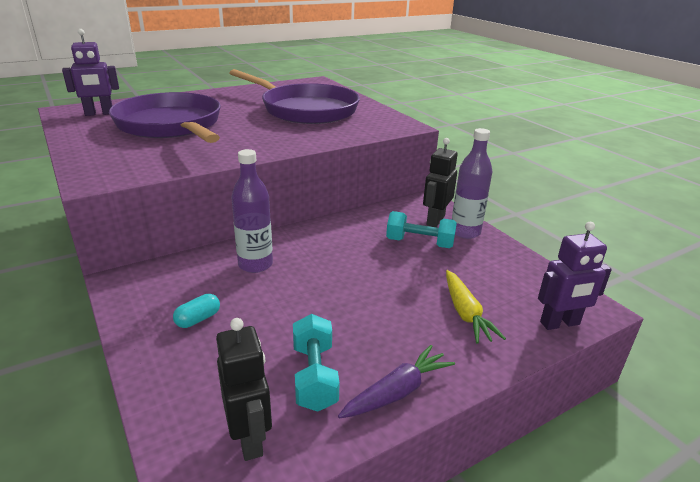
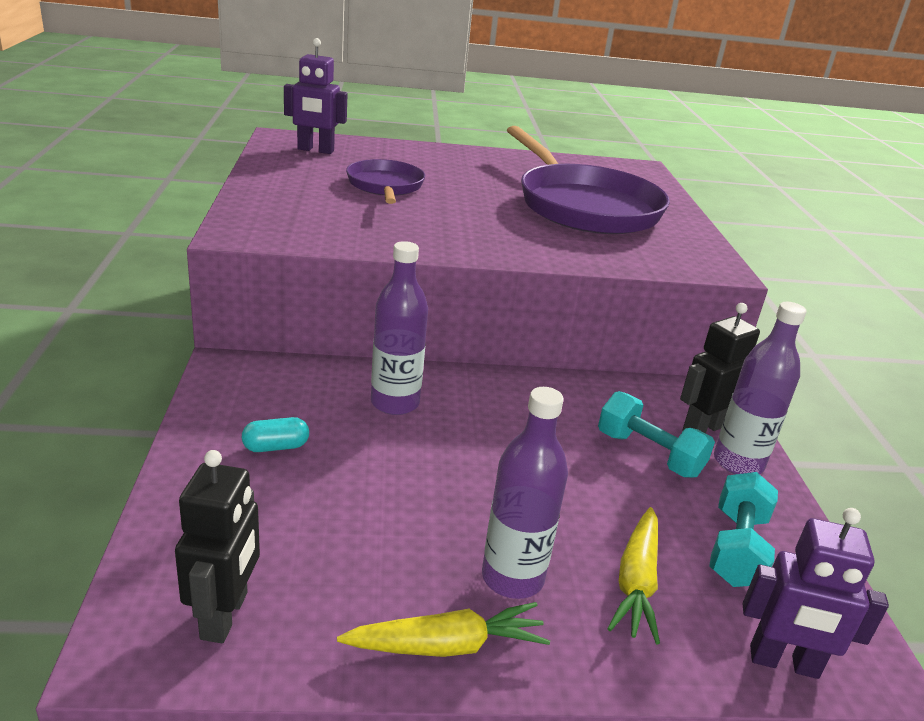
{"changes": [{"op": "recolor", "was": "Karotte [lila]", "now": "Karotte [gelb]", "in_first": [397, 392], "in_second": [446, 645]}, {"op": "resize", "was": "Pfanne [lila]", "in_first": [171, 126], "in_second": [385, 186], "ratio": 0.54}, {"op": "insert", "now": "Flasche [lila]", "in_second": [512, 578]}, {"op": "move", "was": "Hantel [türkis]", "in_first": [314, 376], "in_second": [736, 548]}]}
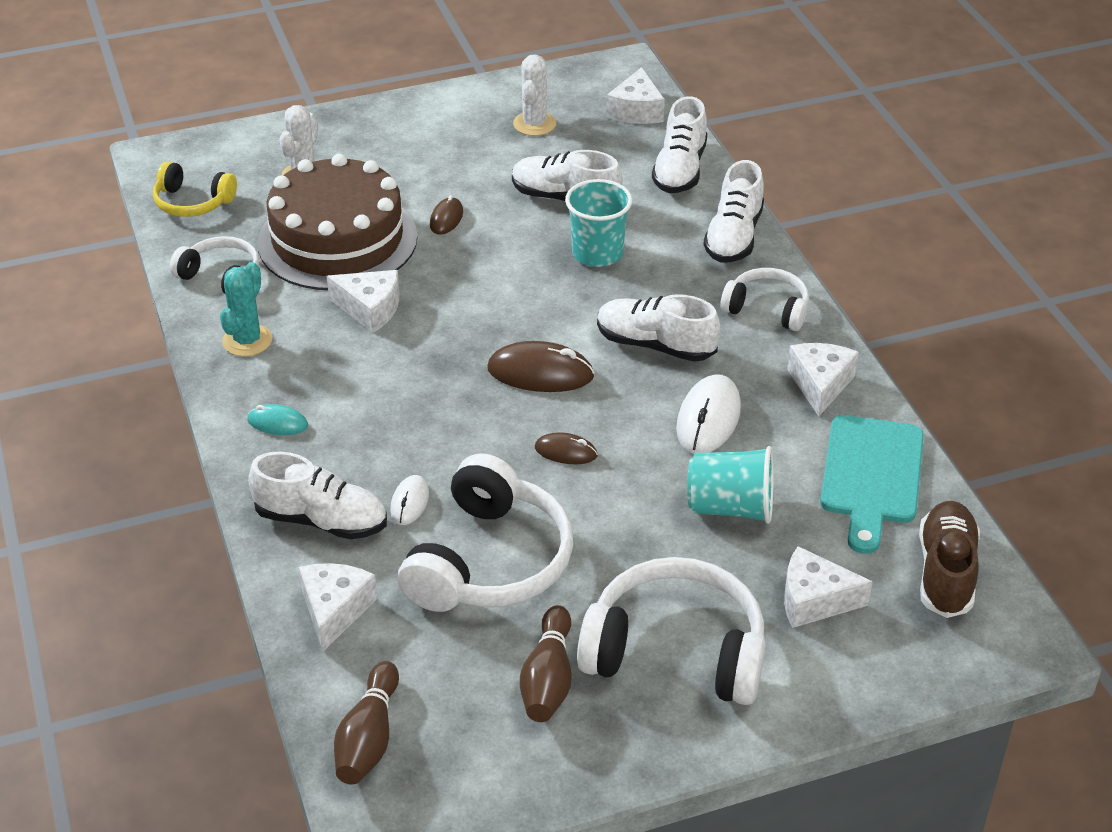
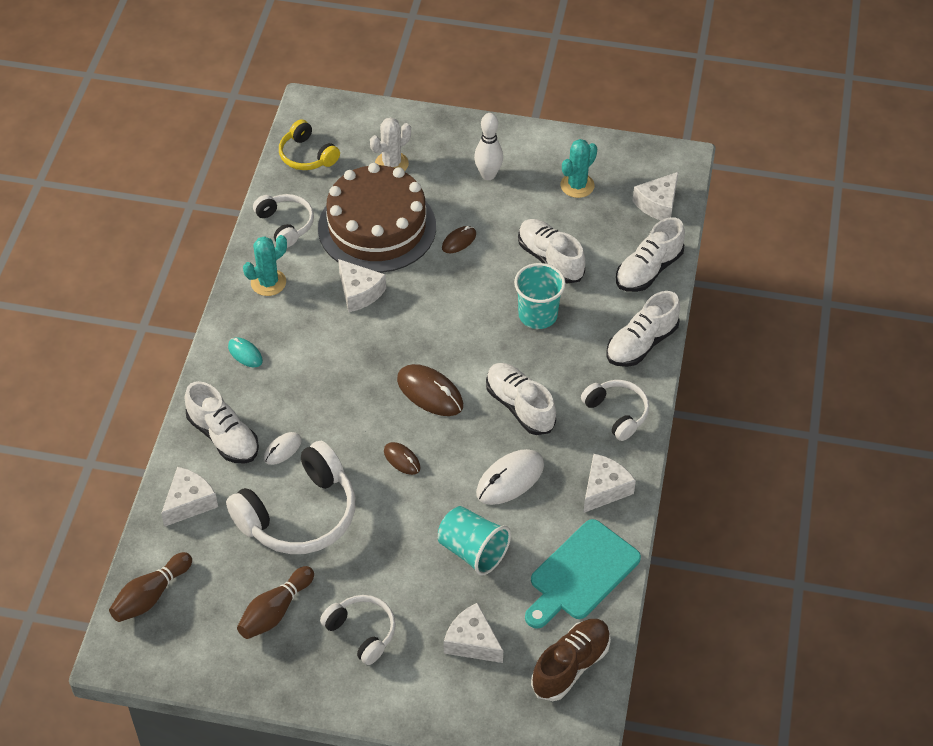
{"changes": [{"op": "resize", "was": "Kopfhörer [weiß]", "in_first": [675, 652], "in_second": [361, 632], "ratio": 0.56}, {"op": "insert", "now": "Bowlingkegel [weiß]", "in_second": [488, 175]}, {"op": "recolor", "was": "Kaktus [weiß]", "now": "Kaktus [türkis]", "in_first": [534, 124], "in_second": [577, 185]}]}
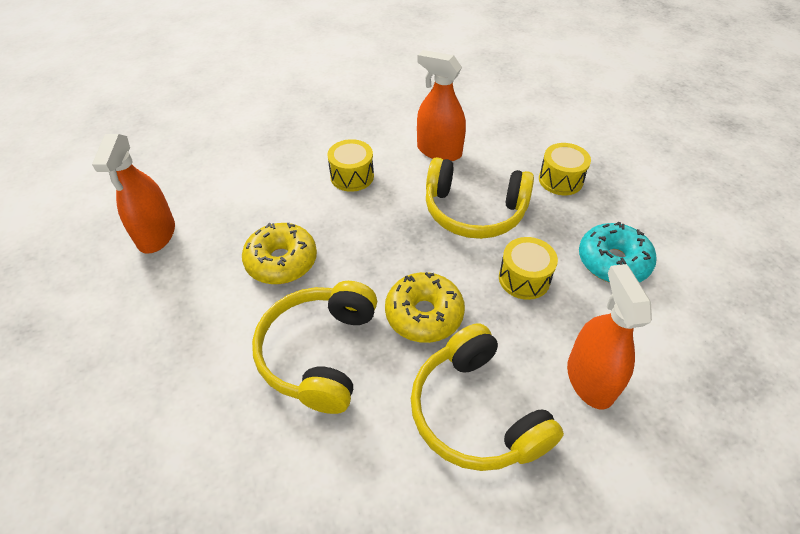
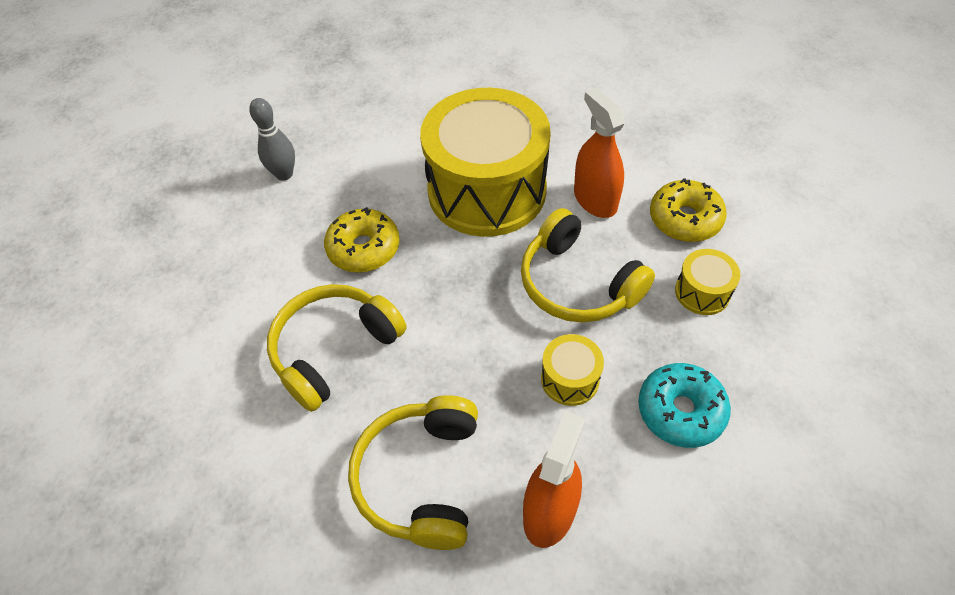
{"changes": [{"op": "replace", "was": "Sprühflasche [orange]", "now": "Bowlingkegel [grau]", "in_first": [156, 234], "in_second": [284, 174]}, {"op": "resize", "was": "Trommel [gelb]", "in_first": [352, 176], "in_second": [487, 190], "ratio": 2.46}, {"op": "move", "was": "Donut [gelb]", "in_first": [424, 314], "in_second": [685, 219]}]}
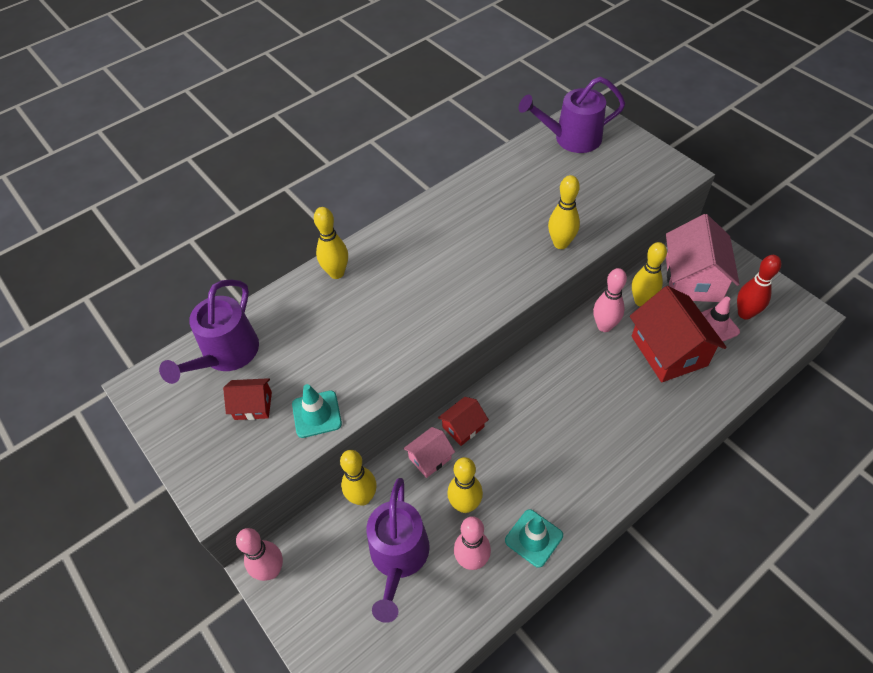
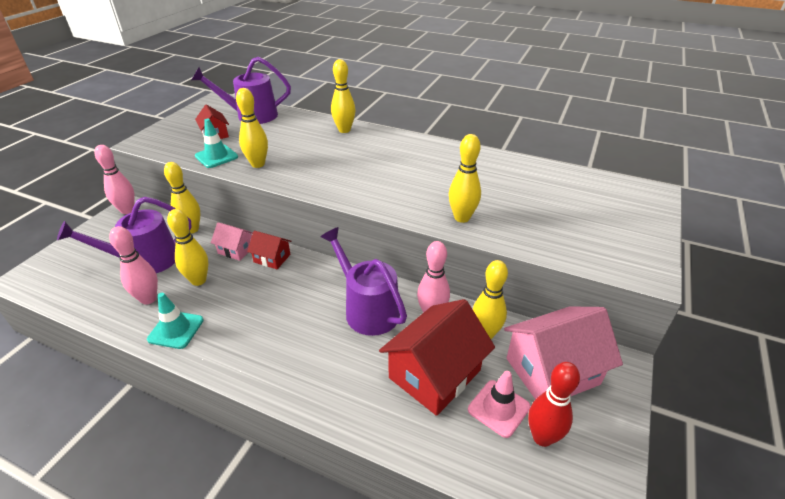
{"changes": [{"op": "insert", "now": "Bowlingkegel [gelb]", "in_second": [258, 164]}, {"op": "move", "was": "Gießkanne [lila]", "in_first": [571, 139], "in_second": [367, 309]}]}
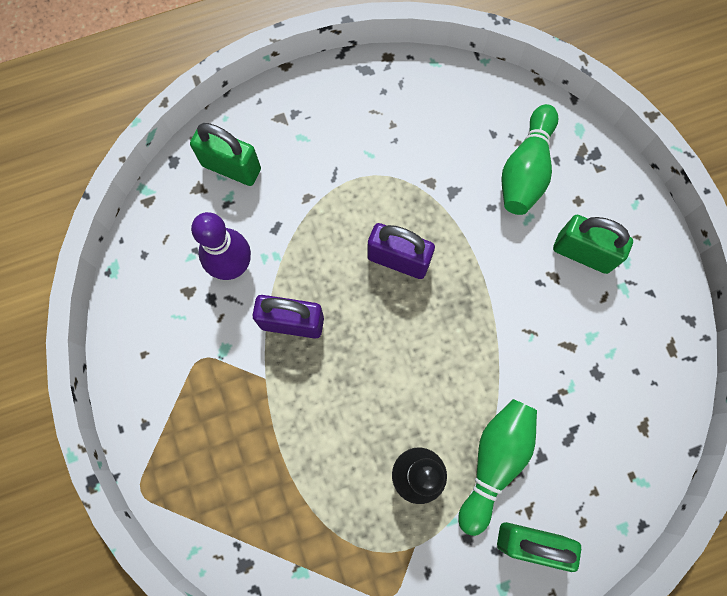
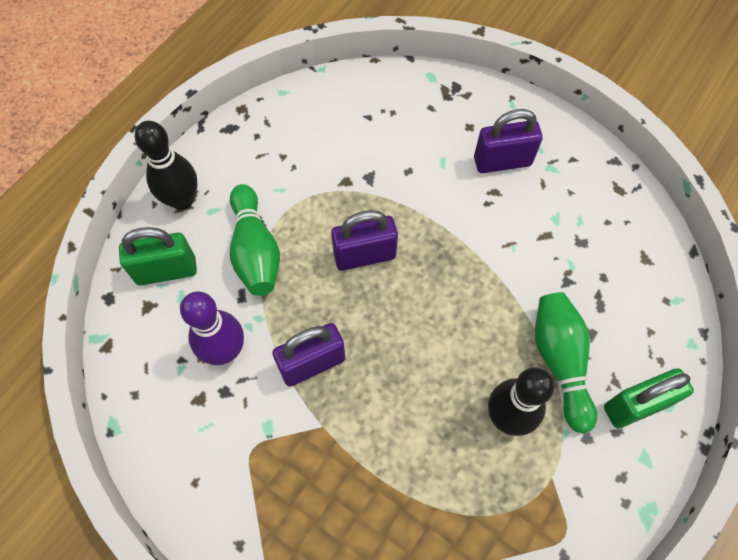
{"changes": [{"op": "insert", "now": "Bowlingkegel [schwarz]", "in_second": [182, 200]}, {"op": "move", "was": "Bowlingkegel [grün]", "in_first": [525, 170], "in_second": [255, 251]}, {"op": "recolor", "was": "Vorhängeschloss [grün]", "now": "Vorhängeschloss [lila]", "in_first": [583, 253], "in_second": [502, 161]}]}
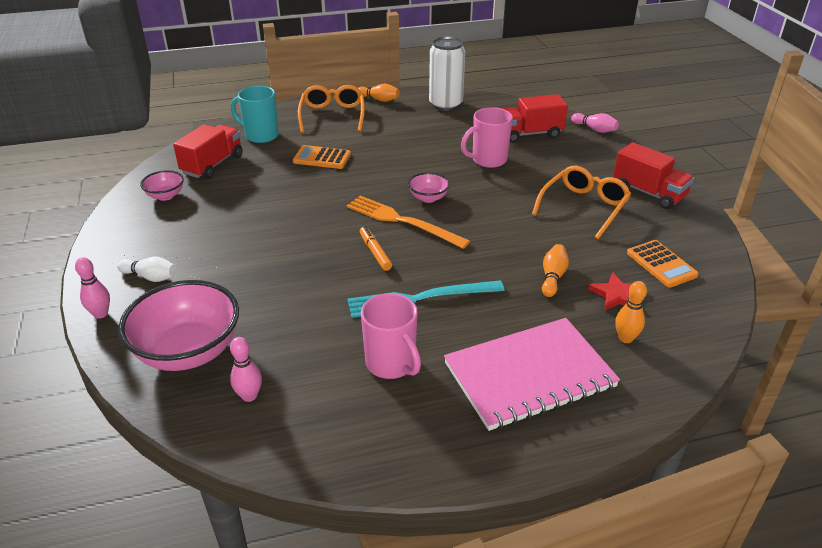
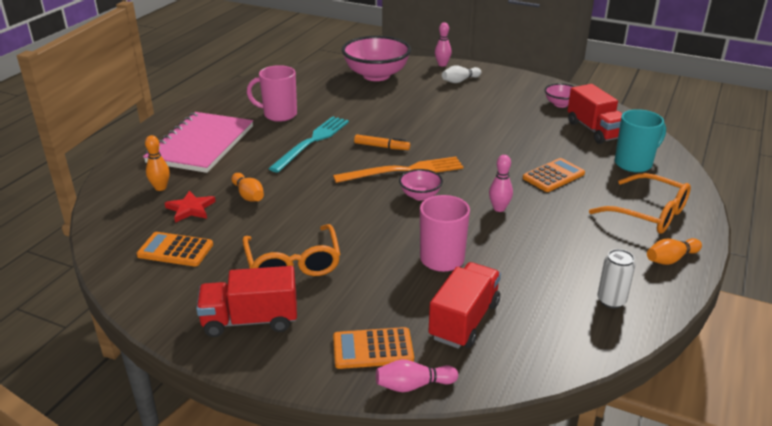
{"changes": [{"op": "insert", "now": "Taschenrechner [orange]", "in_second": [373, 349]}, {"op": "move", "was": "Bowlingkegel [rosa]", "in_first": [249, 396], "in_second": [499, 208]}, {"op": "resize", "was": "Dose [weiß]", "in_first": [445, 105], "in_second": [611, 301], "ratio": 0.55}]}
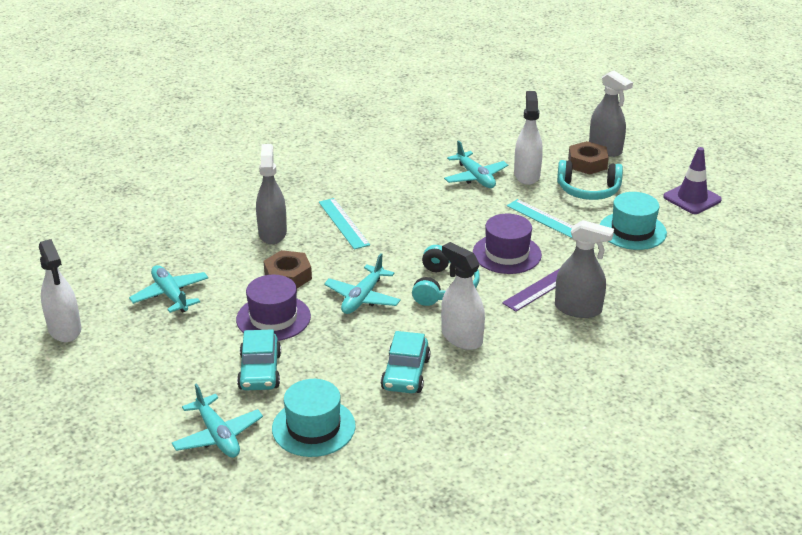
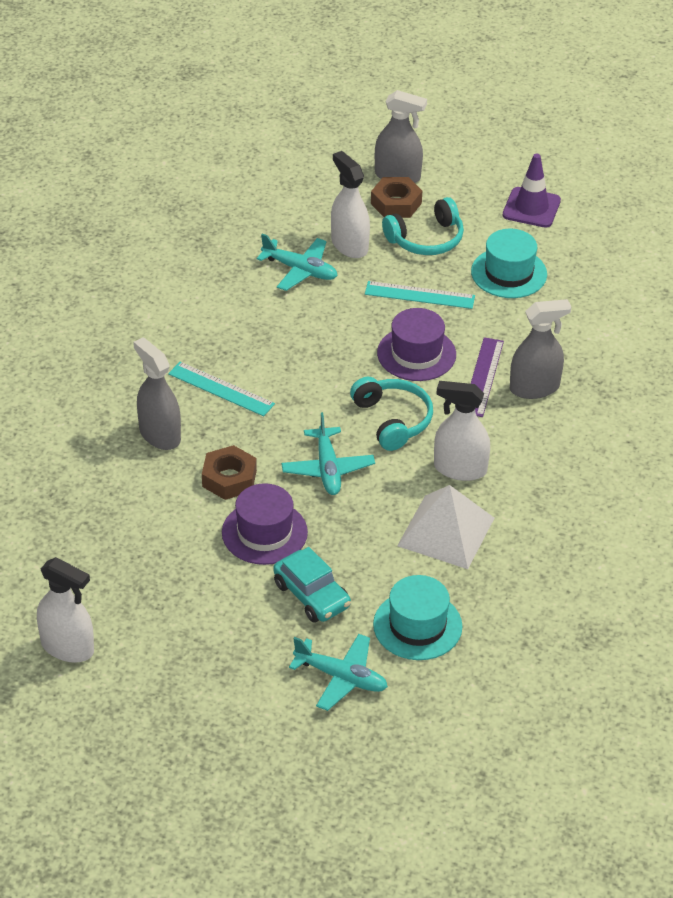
{"changes": [{"op": "replace", "was": "Auto [türkis]", "now": "Pyramide [weiß]", "in_first": [405, 374], "in_second": [446, 531]}, {"op": "delete", "was": "Flugzeug [türkis]", "in_first": [170, 295]}]}
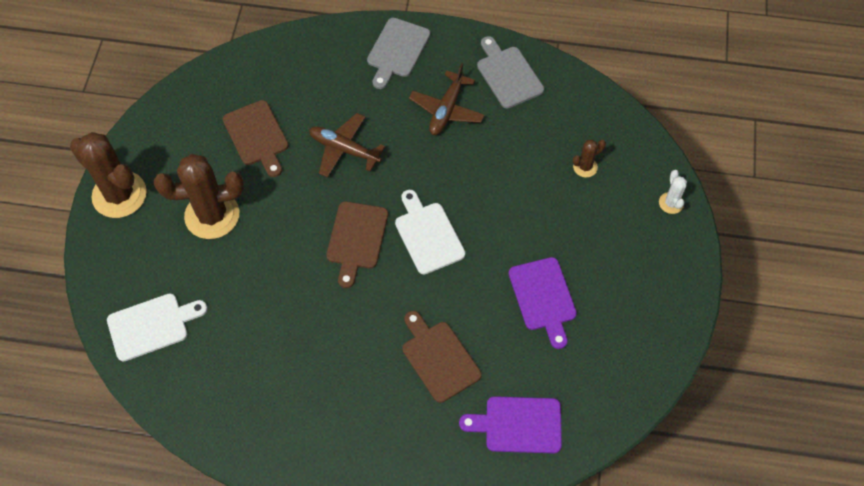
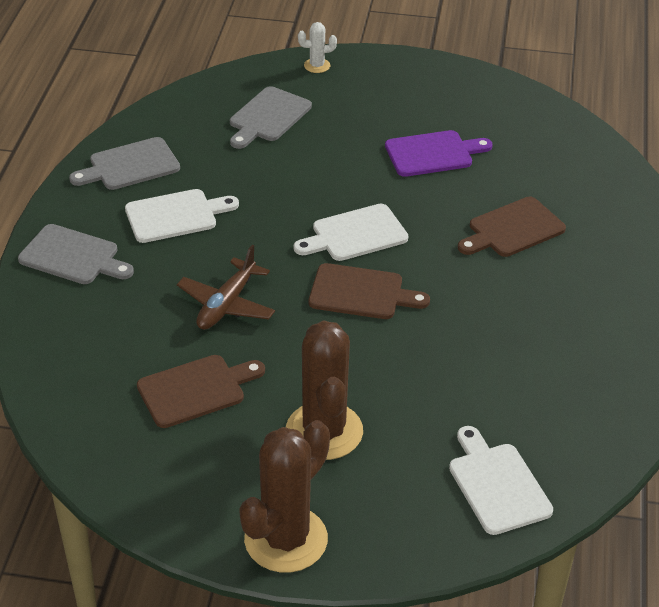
{"changes": [{"op": "replace", "was": "Flugzeug [braun]", "now": "Schneidebrett [weiß]", "in_first": [446, 110], "in_second": [175, 215]}, {"op": "replace", "was": "Kaktus [braun]", "now": "Schneidebrett [grau]", "in_first": [585, 167], "in_second": [268, 117]}, {"op": "delete", "was": "Schneidebrett [lila]", "in_first": [518, 425]}]}
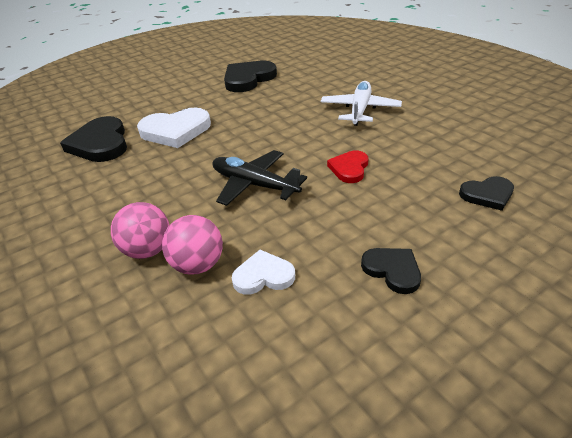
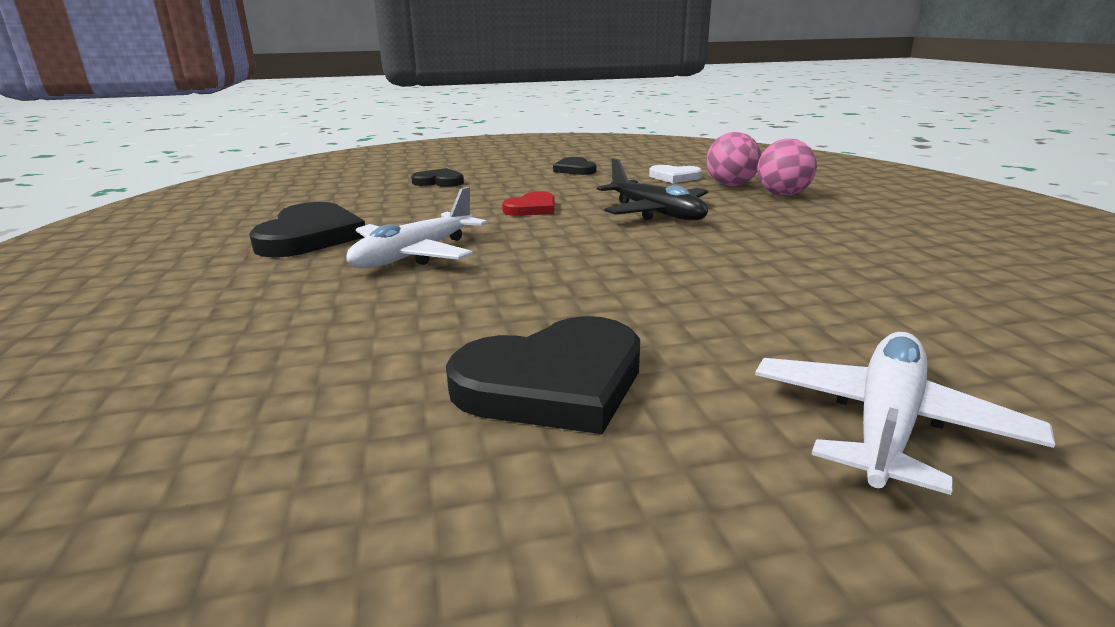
{"changes": [{"op": "move", "was": "Herz [schwarz]", "in_first": [100, 143], "in_second": [310, 236]}, {"op": "insert", "now": "Flugzeug [weiß]", "in_second": [885, 423]}, {"op": "delete", "was": "Herz [weiß]", "in_first": [175, 131]}]}
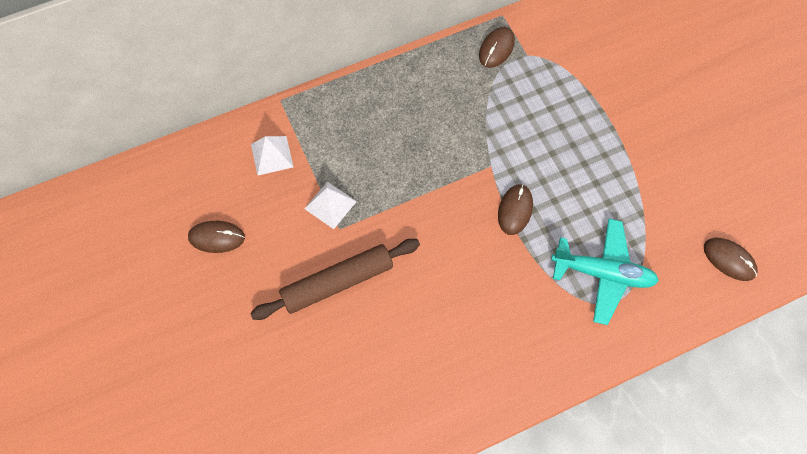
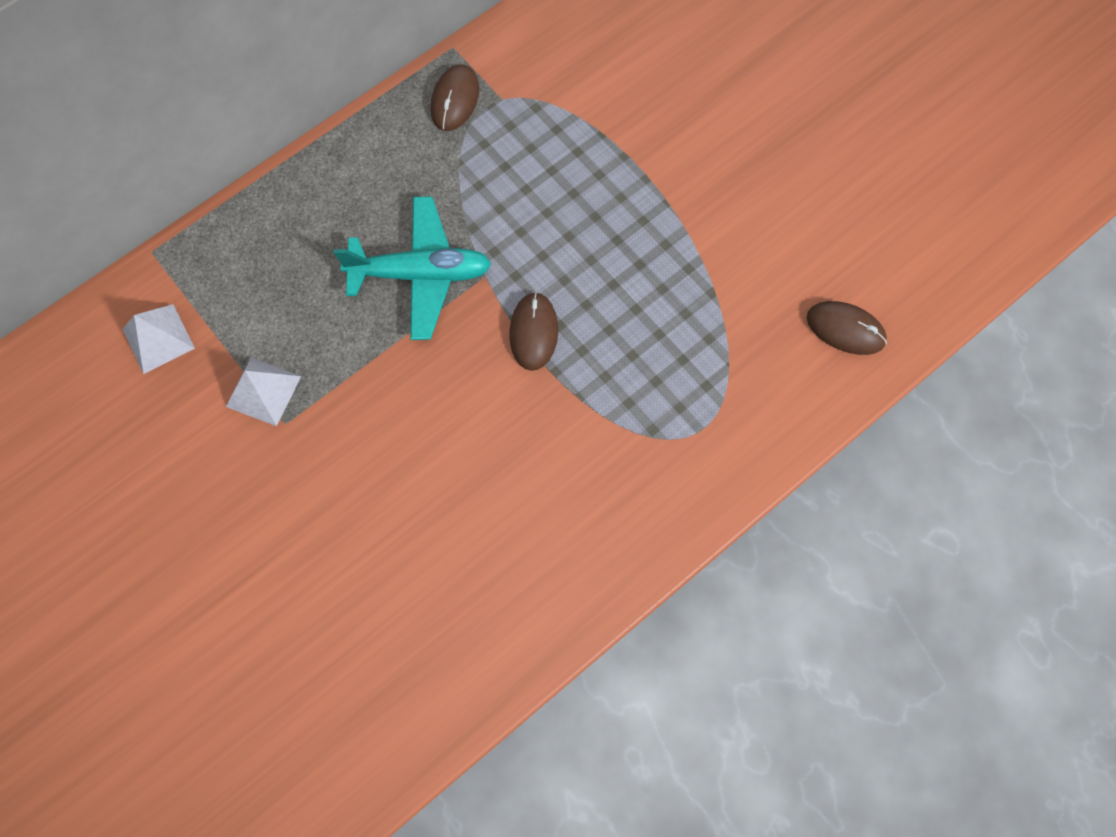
{"changes": [{"op": "move", "was": "Flugzeug [türkis]", "in_first": [602, 273], "in_second": [420, 274]}, {"op": "delete", "was": "Computermaus [braun]", "in_first": [216, 237]}, {"op": "delete", "was": "Nudelholz [braun]", "in_first": [337, 282]}]}
